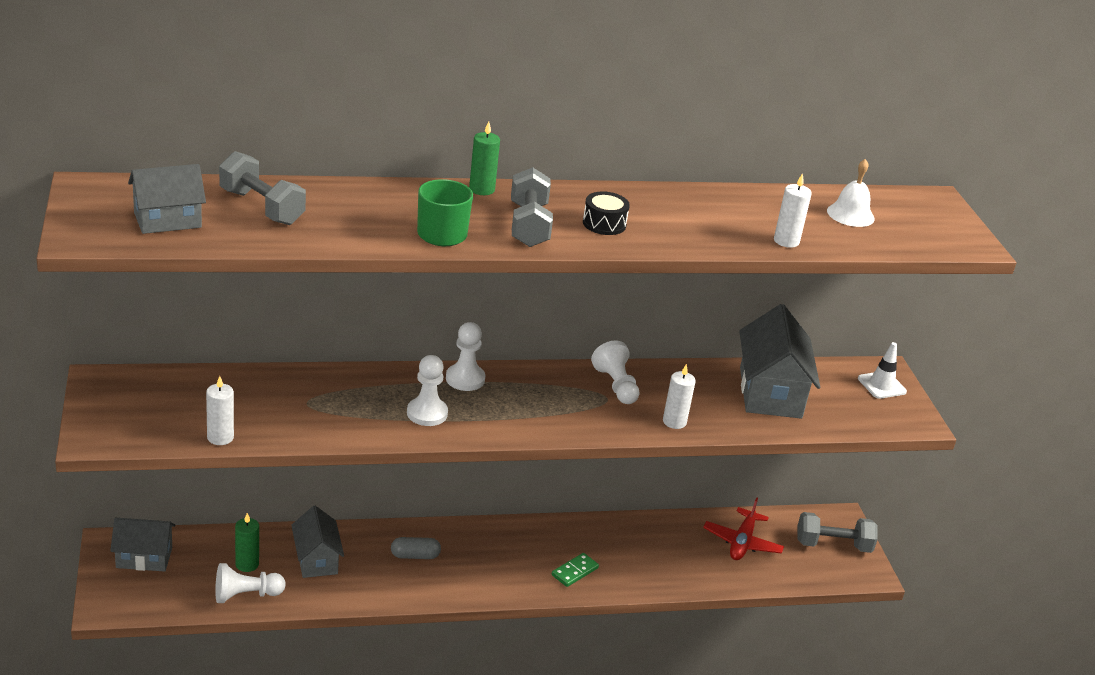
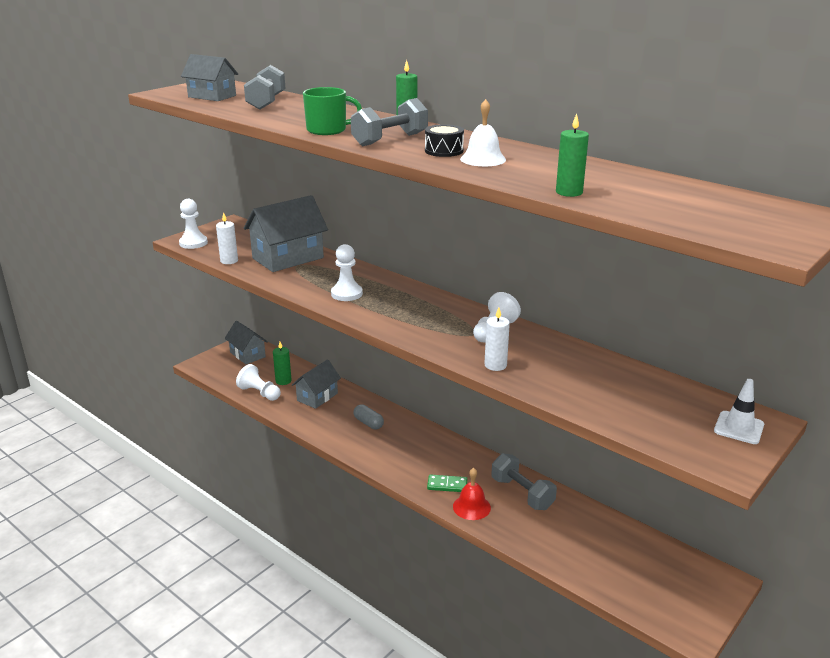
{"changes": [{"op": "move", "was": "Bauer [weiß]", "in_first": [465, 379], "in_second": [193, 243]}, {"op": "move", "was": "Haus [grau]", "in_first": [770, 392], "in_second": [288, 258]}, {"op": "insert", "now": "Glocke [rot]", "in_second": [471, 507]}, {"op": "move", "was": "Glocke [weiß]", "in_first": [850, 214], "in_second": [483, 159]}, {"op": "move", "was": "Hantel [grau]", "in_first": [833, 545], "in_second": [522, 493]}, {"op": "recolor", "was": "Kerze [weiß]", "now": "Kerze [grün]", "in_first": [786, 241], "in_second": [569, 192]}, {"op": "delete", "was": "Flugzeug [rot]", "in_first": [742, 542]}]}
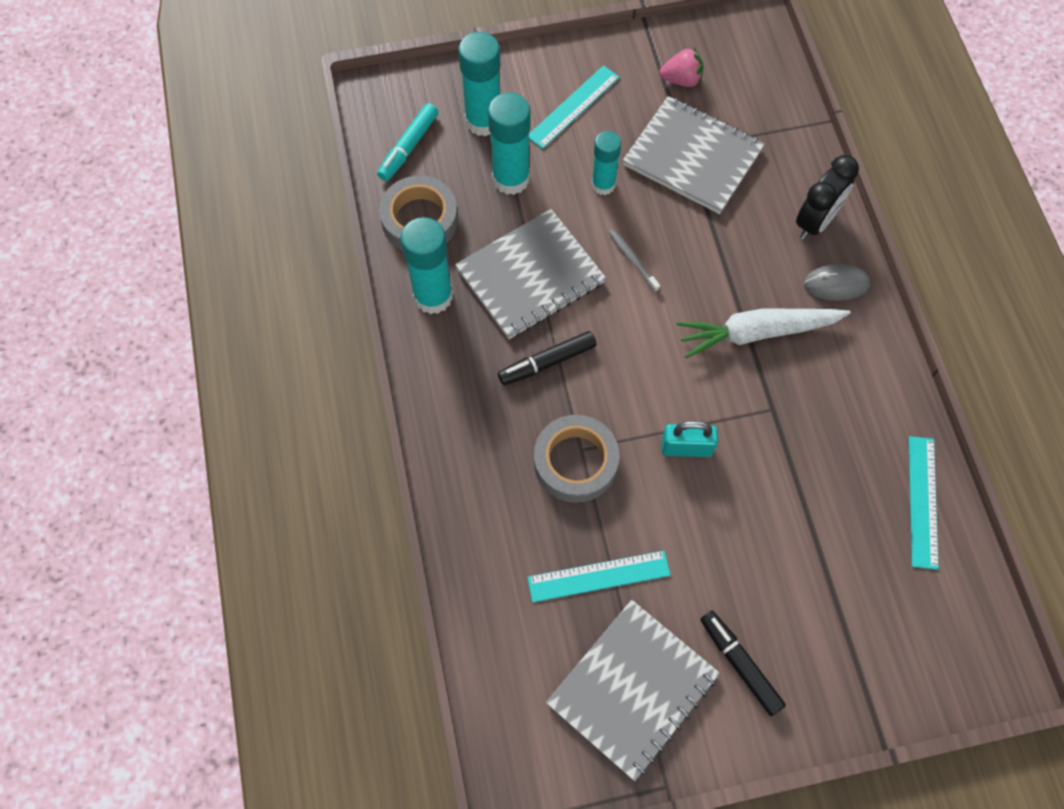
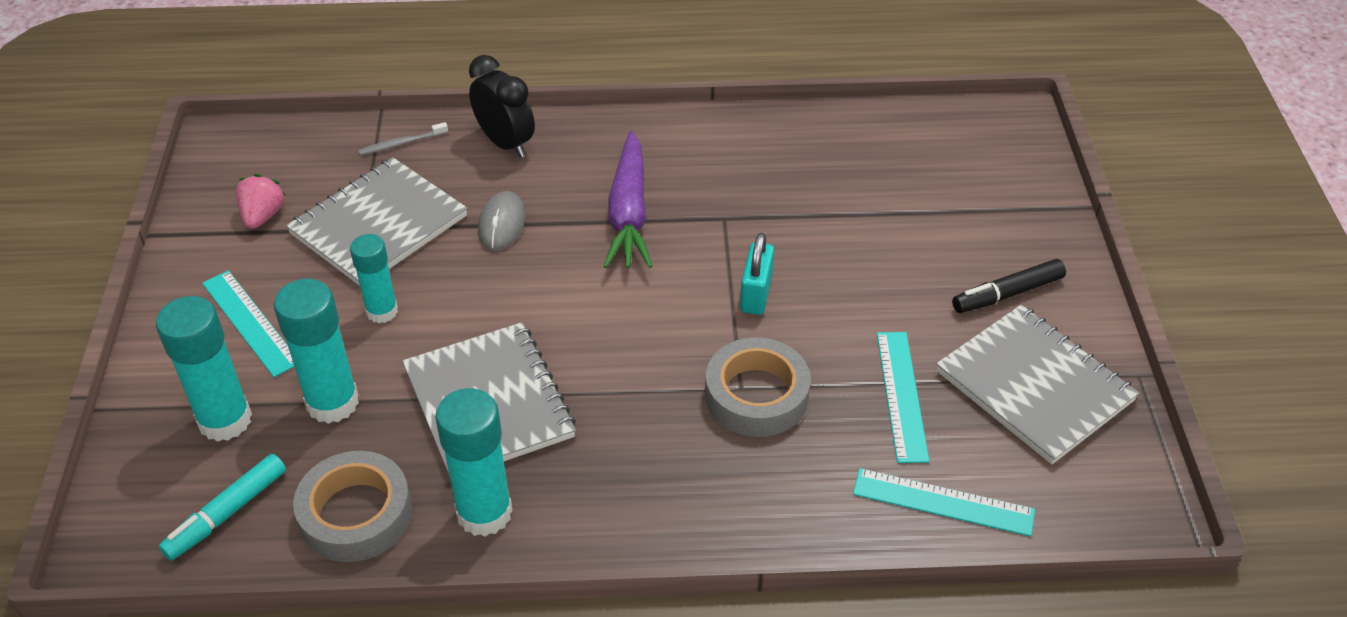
{"changes": [{"op": "rotate", "was": "Filzstift [türkis]", "in_first": [408, 147], "in_second": [227, 513], "clockwise": 90}, {"op": "move", "was": "Zahnbürste [grau]", "in_first": [632, 259], "in_second": [401, 143]}, {"op": "move", "was": "Computermaus [grau]", "in_first": [836, 284], "in_second": [502, 224]}, {"op": "recolor", "was": "Karotte [weiß]", "now": "Karotte [lila]", "in_first": [758, 333], "in_second": [629, 212]}, {"op": "move", "was": "Lineal [türkis]", "in_first": [923, 501], "in_second": [943, 502]}, {"op": "delete", "was": "Filzstift [schwarz]", "in_first": [547, 362]}]}
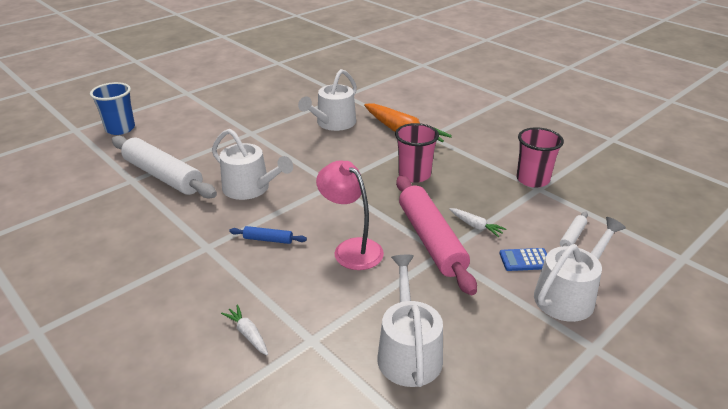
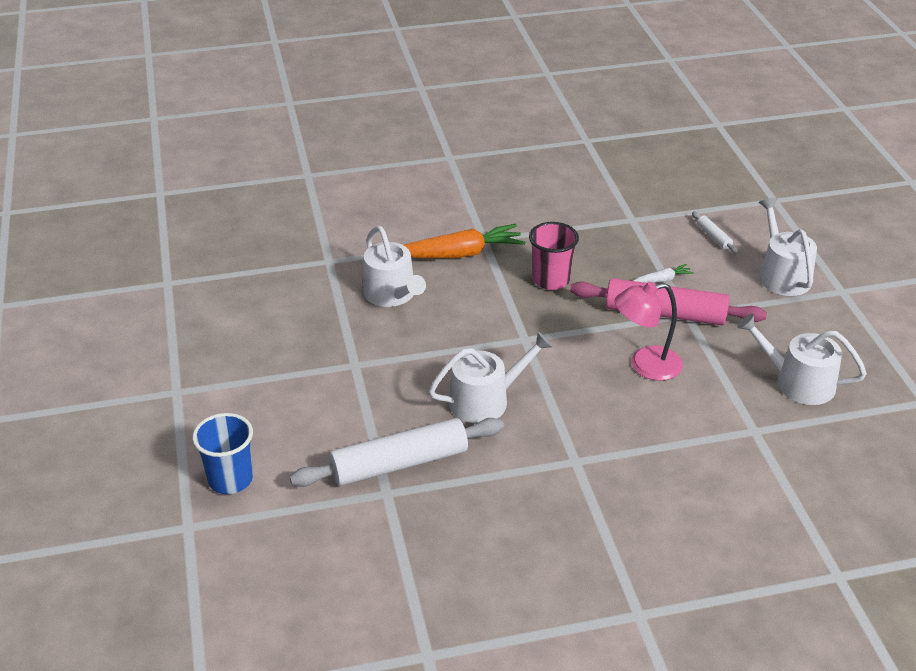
{"changes": [{"op": "delete", "was": "Karotte [weiß]", "in_first": [248, 334]}, {"op": "delete", "was": "Nudelholz [blau]", "in_first": [268, 240]}, {"op": "delete", "was": "Taschenrechner [blau]", "in_first": [525, 260]}, {"op": "delete", "was": "Becher [rosa]", "in_first": [532, 179]}]}
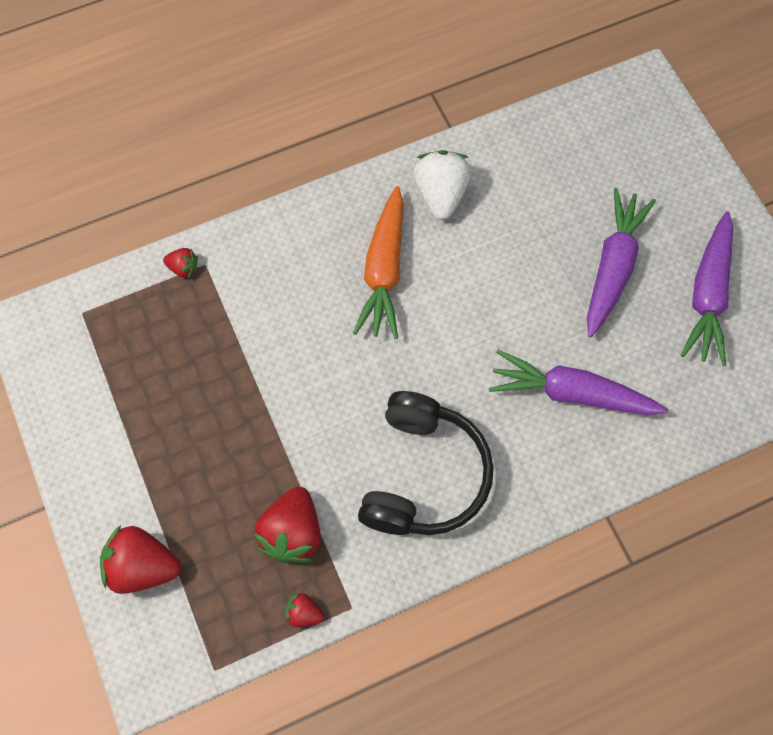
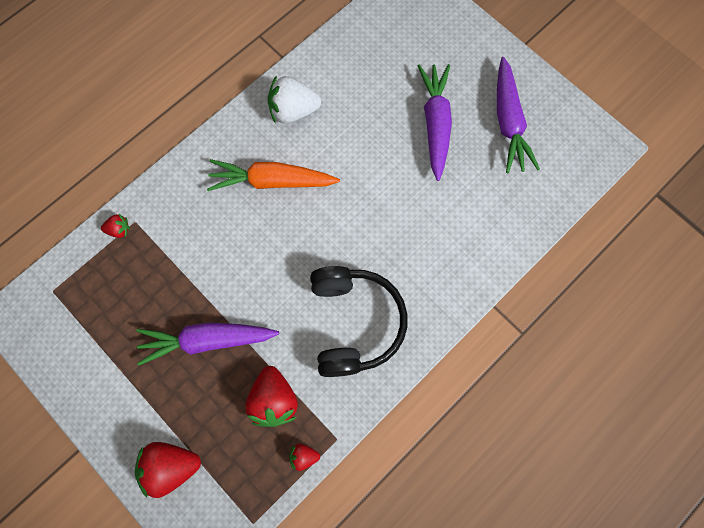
{"changes": [{"op": "move", "was": "Karotte [lila]", "in_first": [571, 393], "in_second": [207, 340]}, {"op": "rotate", "was": "Karotte [orange]", "in_first": [384, 271], "in_second": [272, 181], "clockwise": 105}, {"op": "rotate", "was": "Erdbeere [weiß]", "in_first": [440, 195], "in_second": [293, 110], "clockwise": -75}]}
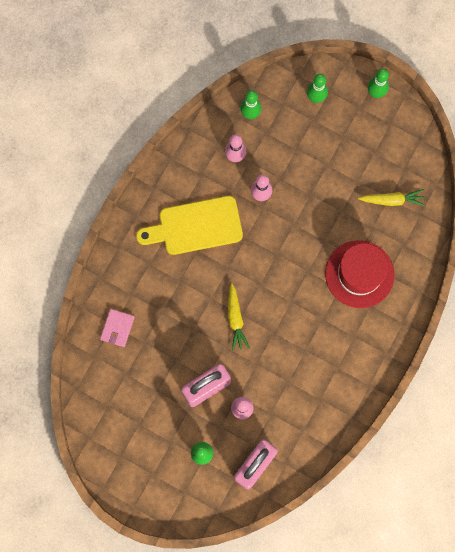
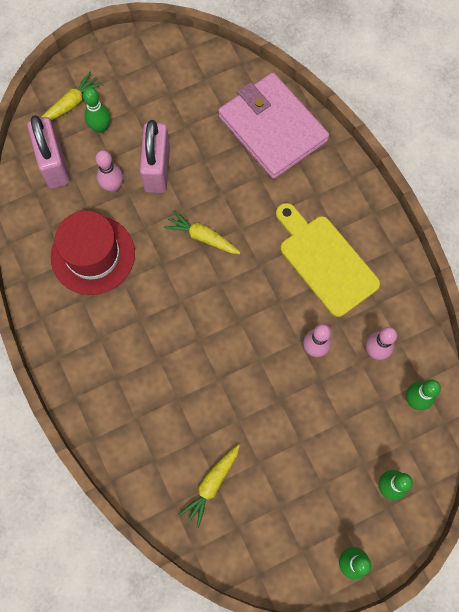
{"changes": [{"op": "insert", "now": "Karotte [gelb]", "in_second": [71, 104]}, {"op": "move", "was": "Hut [rot]", "in_first": [359, 274], "in_second": [93, 255]}, {"op": "resize", "was": "Geldbörse [rosa]", "in_first": [117, 328], "in_second": [272, 129], "ratio": 2.42}, {"op": "rotate", "was": "Schneidebrett [gelb]", "in_first": [195, 226], "in_second": [324, 261], "clockwise": -60}]}
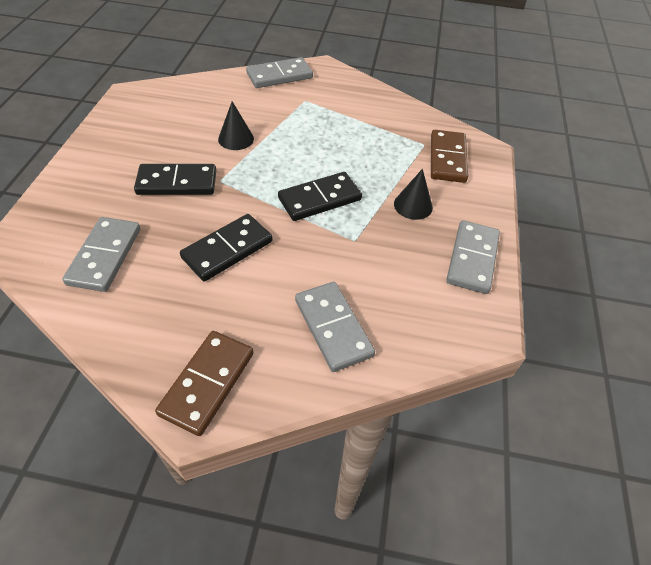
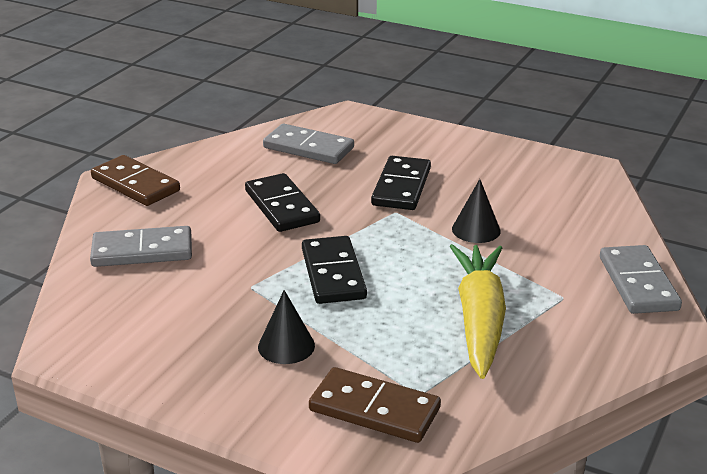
{"changes": [{"op": "insert", "now": "Karotte [gelb]", "in_second": [479, 320]}, {"op": "delete", "was": "Dominostein [grau]", "in_first": [472, 259]}]}
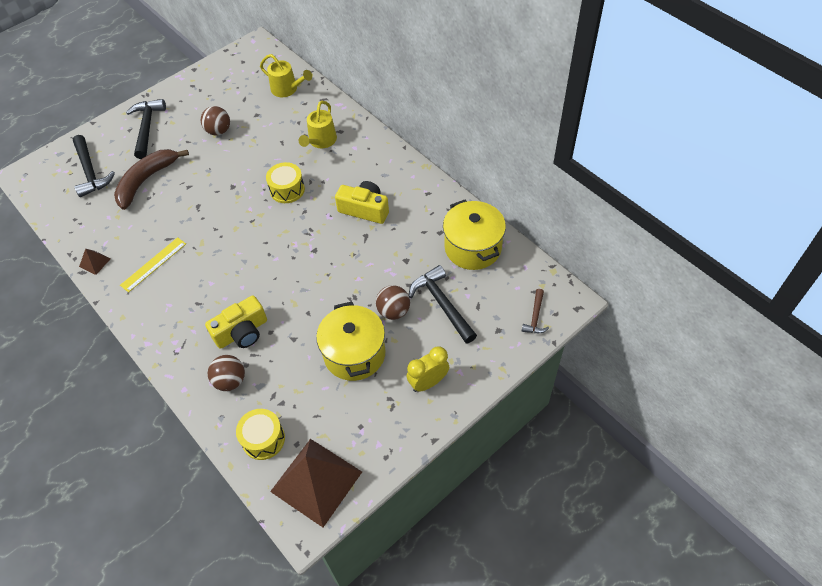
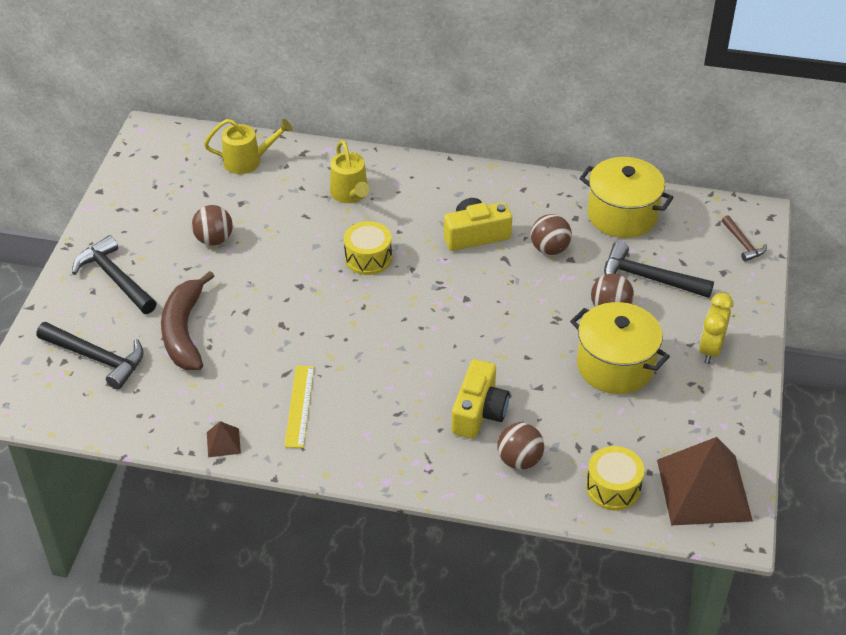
{"changes": [{"op": "insert", "now": "Ball [braun]", "in_second": [549, 249]}]}
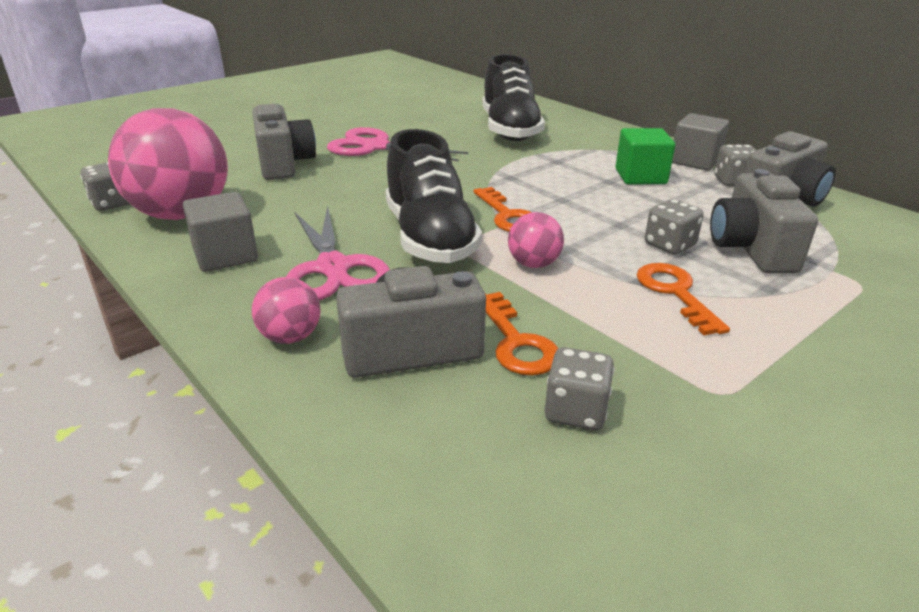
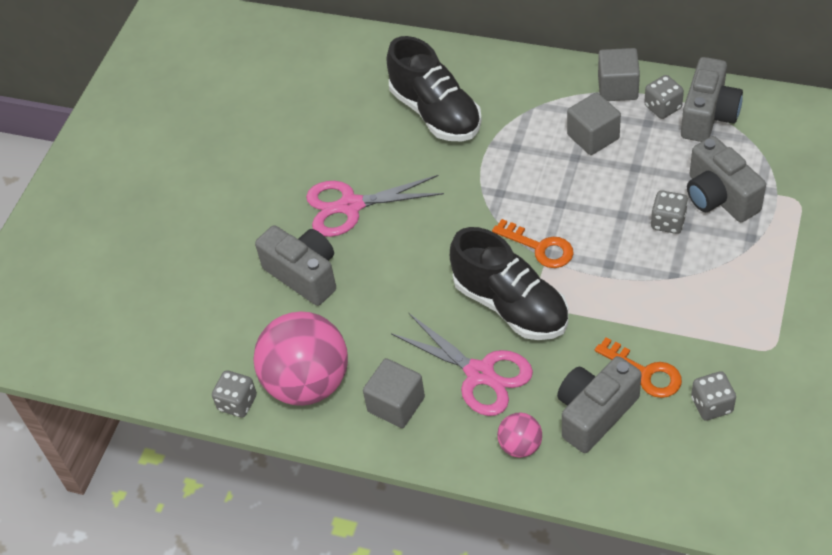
{"changes": [{"op": "recolor", "was": "Kubus [grün]", "now": "Kubus [grau]", "in_first": [640, 176], "in_second": [593, 137]}, {"op": "delete", "was": "Ball [rosa]", "in_first": [533, 264]}, {"op": "delete", "was": "Schlüssel [orange]", "in_first": [675, 293]}]}
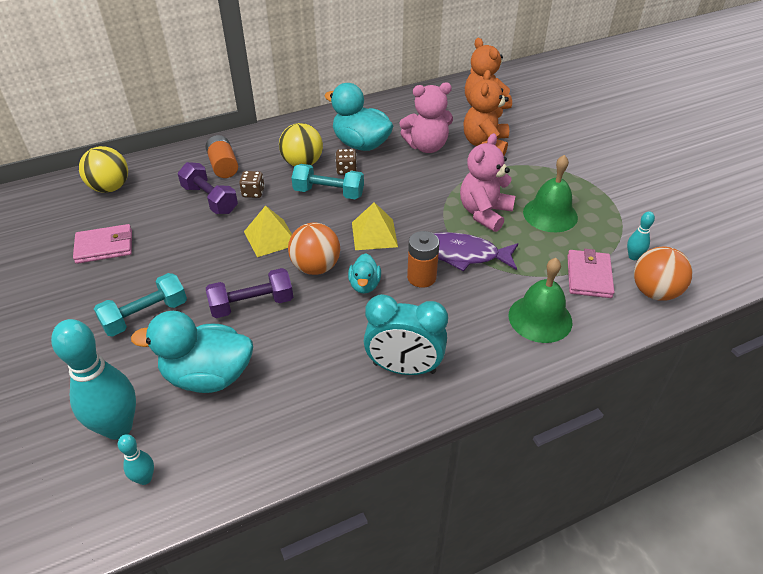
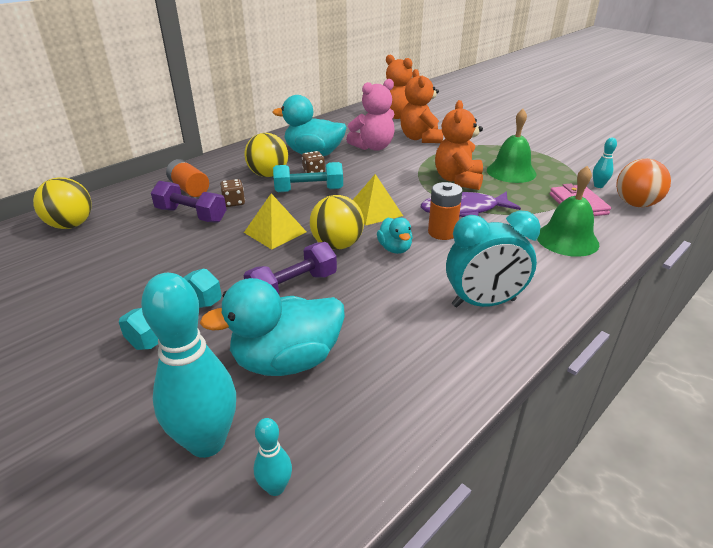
{"changes": [{"op": "recolor", "was": "Ball [orange]", "now": "Ball [gelb]", "in_first": [316, 267], "in_second": [337, 245]}, {"op": "recolor", "was": "Teddybär [rosa]", "now": "Teddybär [orange]", "in_first": [484, 213], "in_second": [458, 180]}, {"op": "delete", "was": "Geldbörse [rosa]", "in_first": [104, 246]}]}
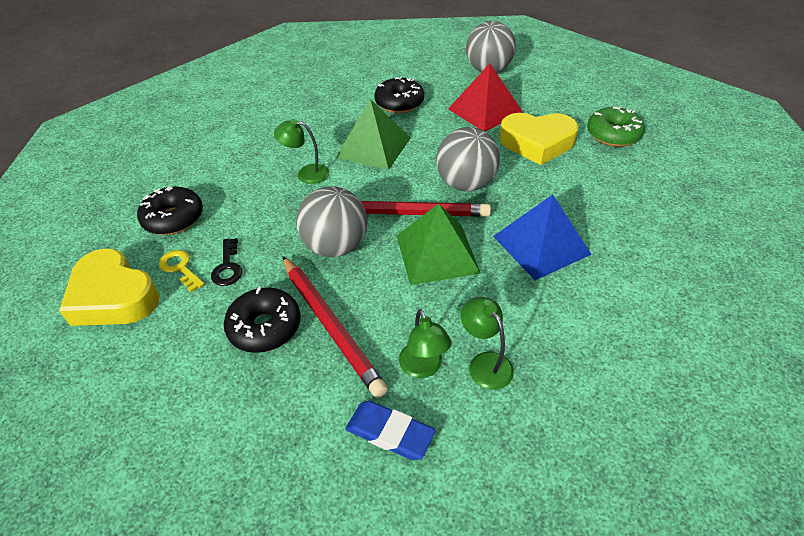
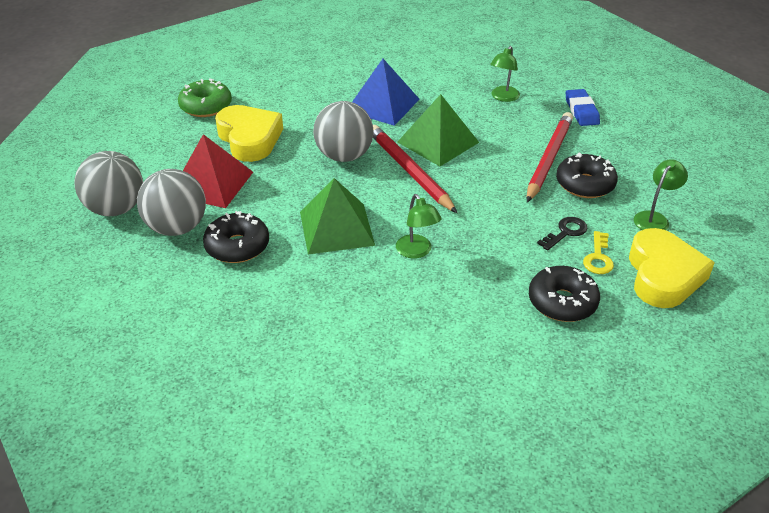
{"changes": [{"op": "move", "was": "Ball [grau]", "in_first": [336, 246], "in_second": [177, 227]}, {"op": "move", "was": "Lampe [grün]", "in_first": [423, 368], "in_second": [654, 218]}]}
